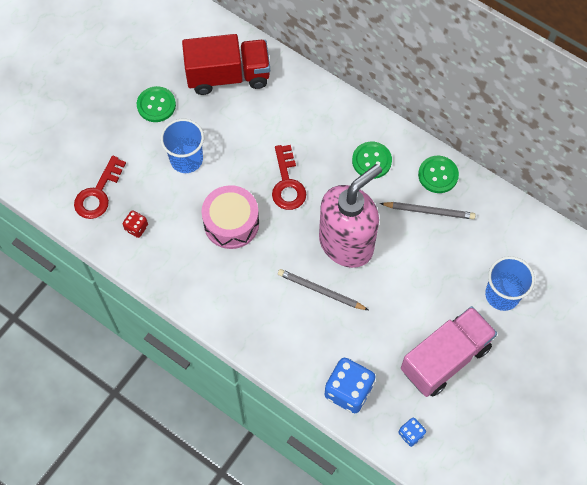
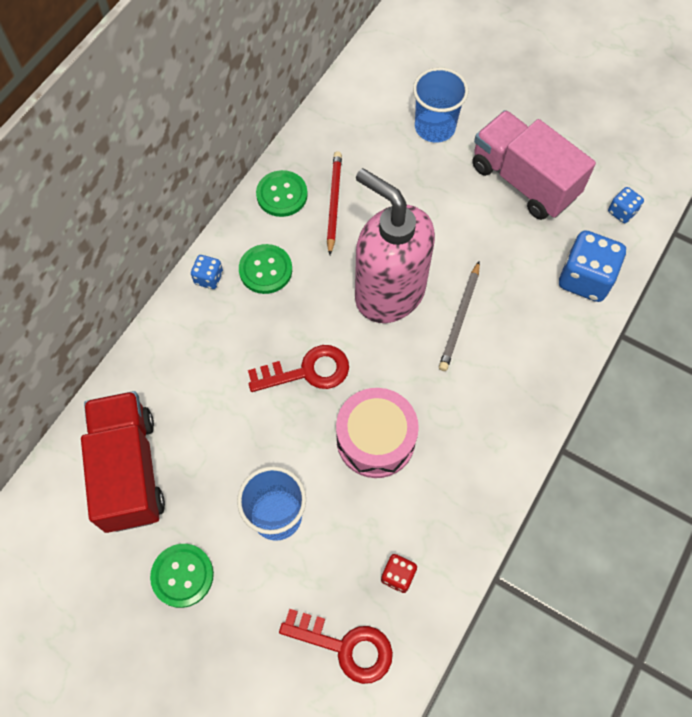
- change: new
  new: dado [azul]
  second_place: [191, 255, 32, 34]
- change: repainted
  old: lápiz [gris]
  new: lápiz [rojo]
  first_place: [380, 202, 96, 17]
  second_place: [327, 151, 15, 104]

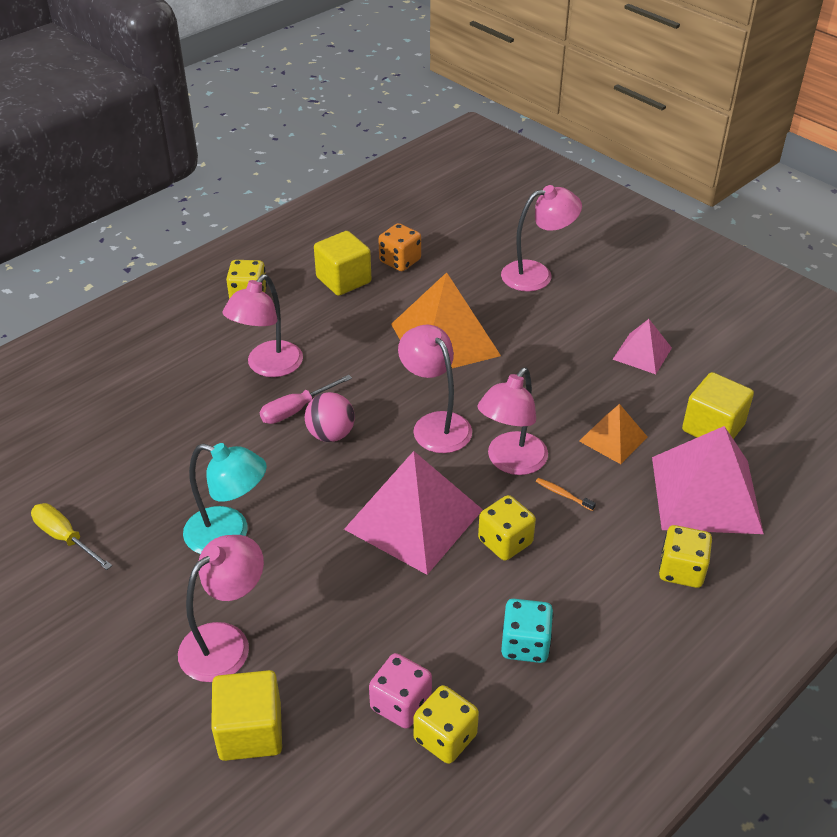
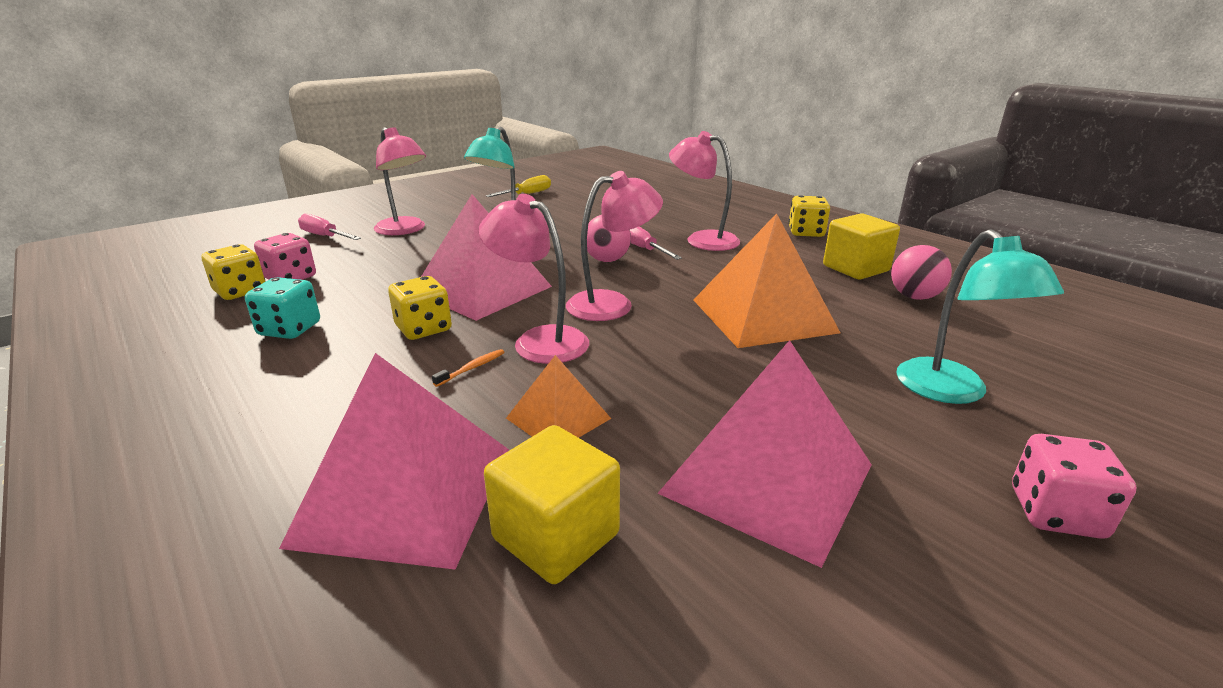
- change: gone
  old: dado [amarillo]
  first_place: [659, 525, 53, 63]
- change: new
  new: dado [rosa]
  second_place: [1012, 434, 124, 105]
- change: swapped
  old: cubo [amarillo]
  new: destornillador [rosa]
  first_place: [211, 670, 71, 91]
  second_place: [298, 213, 63, 27]
- change: swapped
  old: dado [naranja]
  new: pelota [rosa]
  first_place: [378, 223, 43, 48]
  second_place: [891, 245, 61, 55]
- change: repainted
  old: lámpara [rosa]
  new: lámpara [turquesa]
  first_place: [501, 185, 81, 107]
  second_place: [896, 229, 168, 175]
- change: scaled
  old: pirámide [rosa]
  first_place: [612, 319, 60, 55]
  second_place: [658, 340, 214, 228]
  factor: 1.88

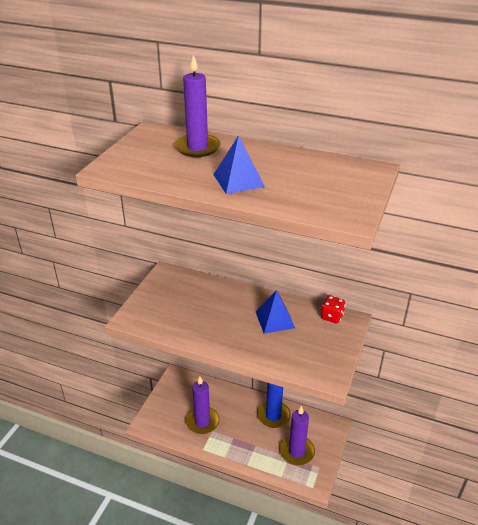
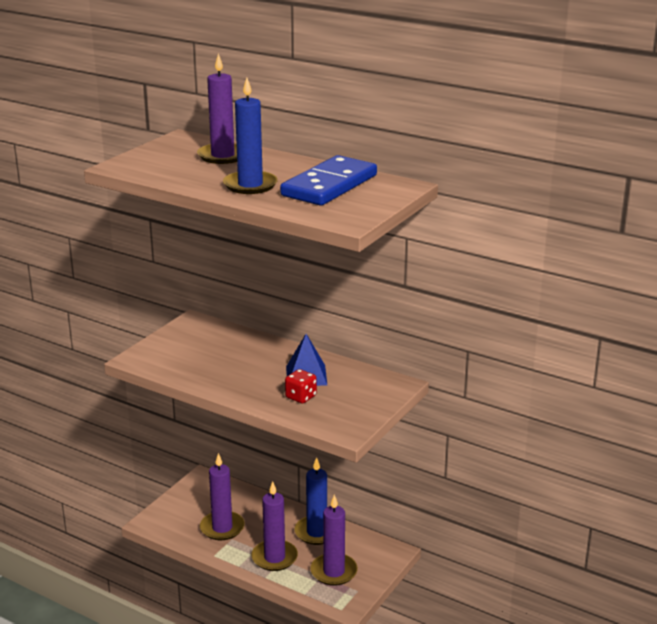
- change: new
  new: vela [morado]
  second_place: [252, 481, 46, 90]
- change: new
  new: ficha de dominó [azul]
  second_place: [280, 155, 97, 50]
- change: shifted
  old: dado [rojo]
  first_place: [321, 296, 24, 28]
  second_place: [285, 369, 32, 35]
- change: swapped
  old: pirámide [azul]
  new: vela [azul]
  first_place: [213, 135, 52, 59]
  second_place: [223, 77, 55, 117]

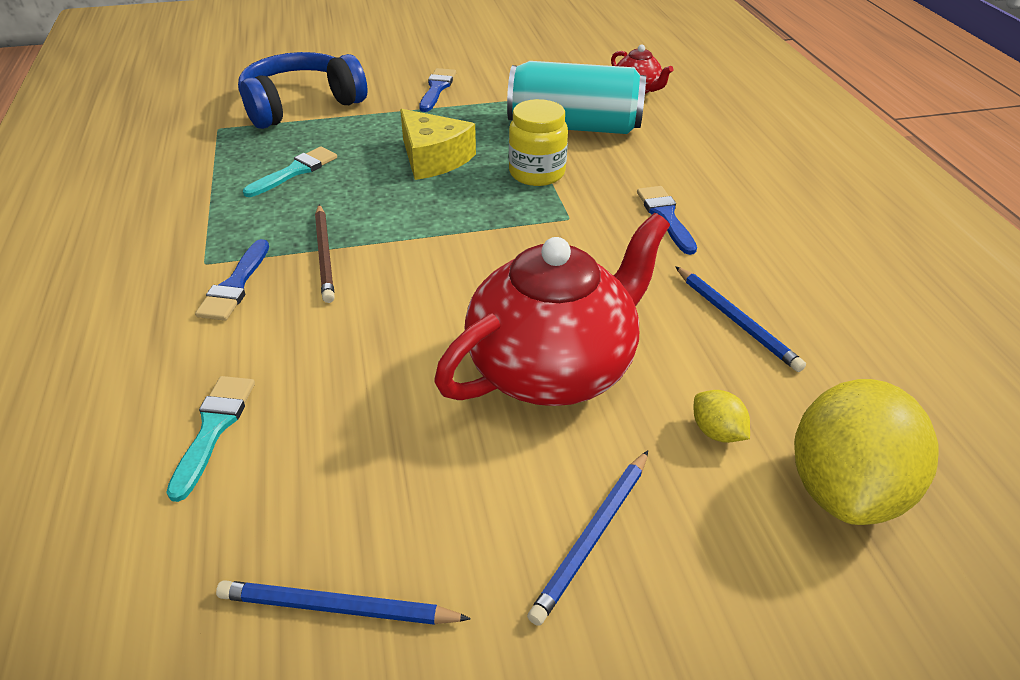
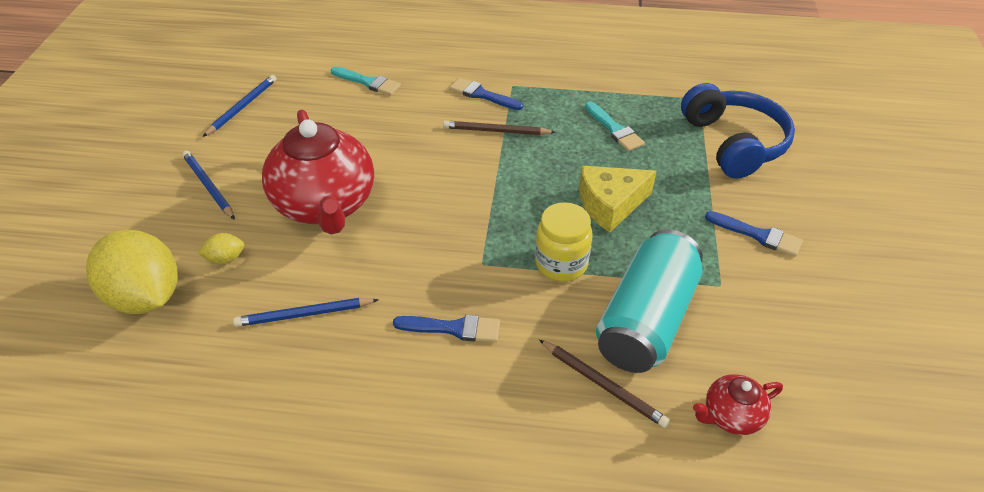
- change: new
  new: lápiz [marrón]
  second_place: [539, 340, 131, 88]

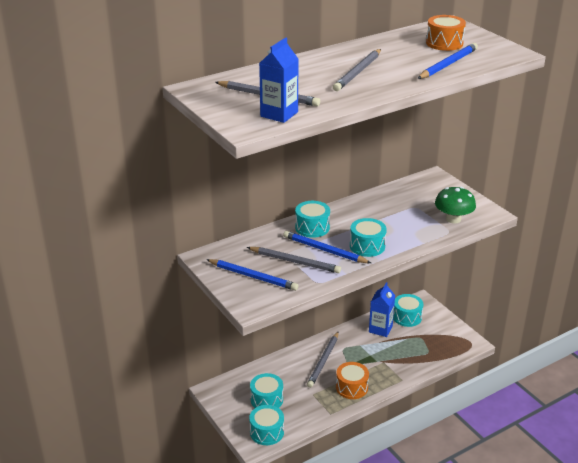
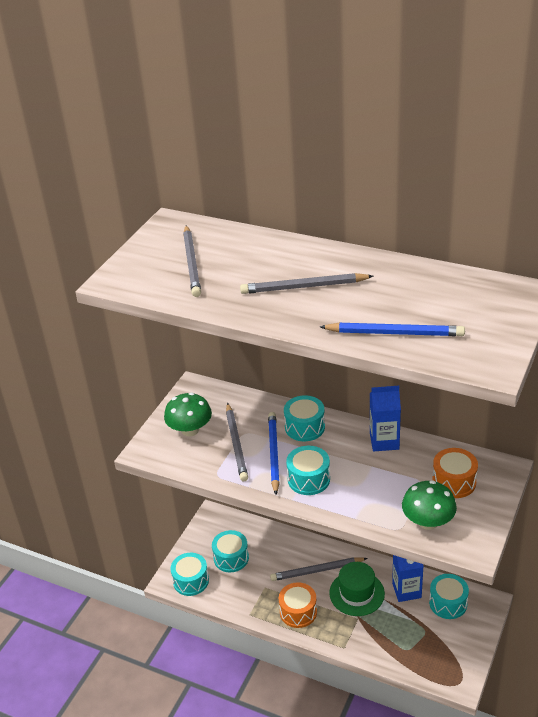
- change: new
  new: sombrero [verde]
  second_place: [329, 562, 56, 54]
- change: shifted
  old: cartón de leche [azul]
  first_place: [259, 37, 39, 86]
  second_place: [370, 386, 31, 65]
- change: shifted
  old: tambor [naranja]
  first_place: [426, 15, 40, 36]
  second_place: [432, 448, 46, 50]
- change: swapped
  old: lápiz [azul]
  new: seta [verde]
  first_place: [206, 259, 92, 32]
  second_place: [164, 393, 48, 43]

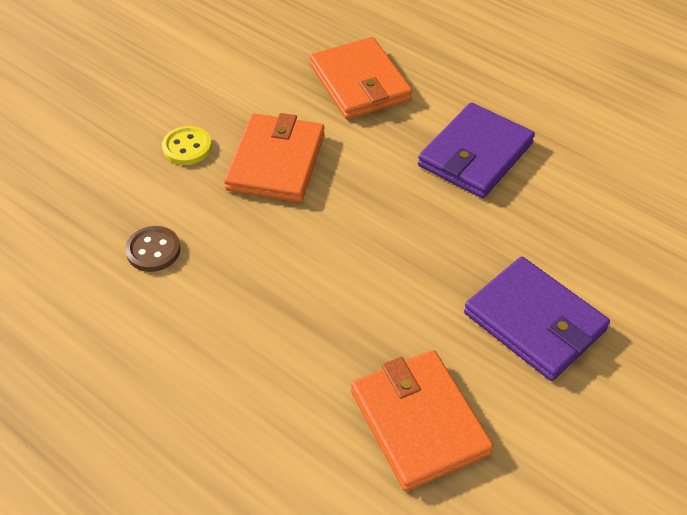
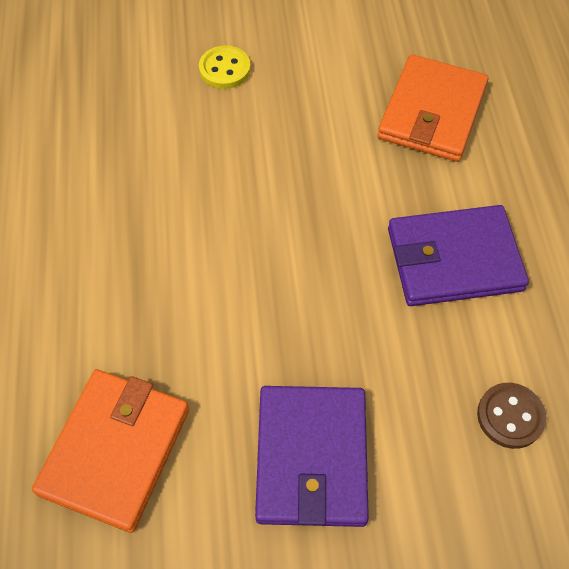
- change: gone
  old: cartera [naranja]
  first_place: [224, 113, 101, 89]
- change: shifted
  old: botón [marrón]
  first_place: [125, 226, 55, 46]
  second_place: [477, 383, 69, 66]

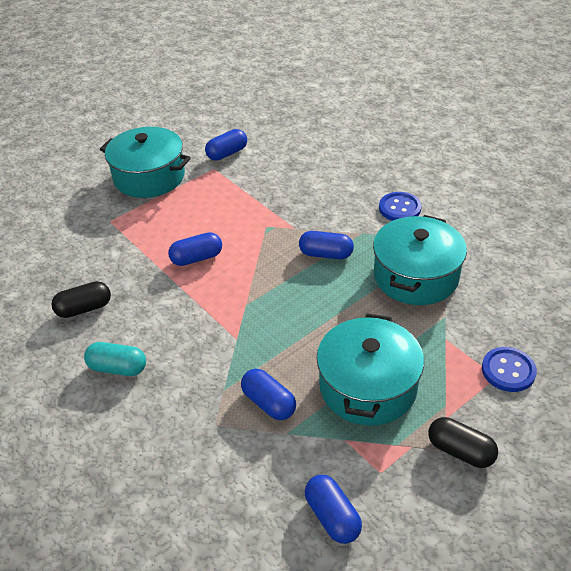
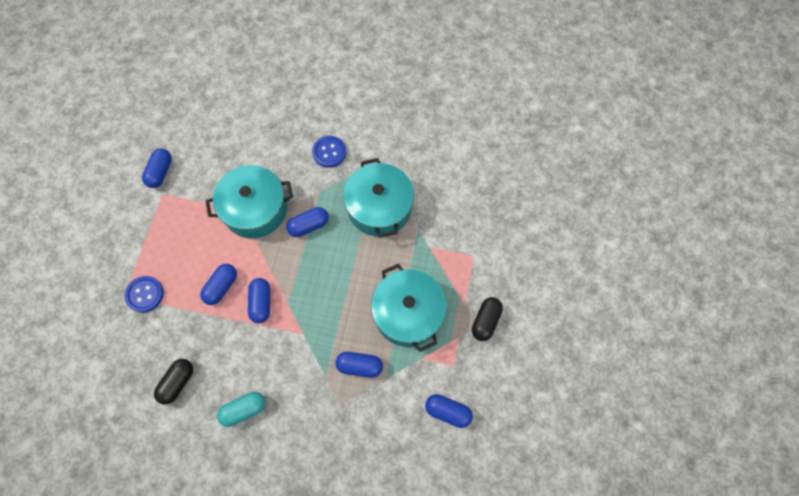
- change: new
  new: cápsula [azul]
  second_place: [248, 278, 22, 45]
- change: shifted
  old: olla [turquesa]
  first_place: [100, 127, 91, 71]
  second_place: [206, 165, 87, 73]
- change: shifted
  old: botón [azul]
  first_place: [482, 347, 55, 45]
  second_place: [125, 276, 39, 37]
- change: rotated
  old: cápsula [negro]
  first_place: [428, 417, 70, 51]
  second_place: [472, 297, 31, 44]
  degrees: -60

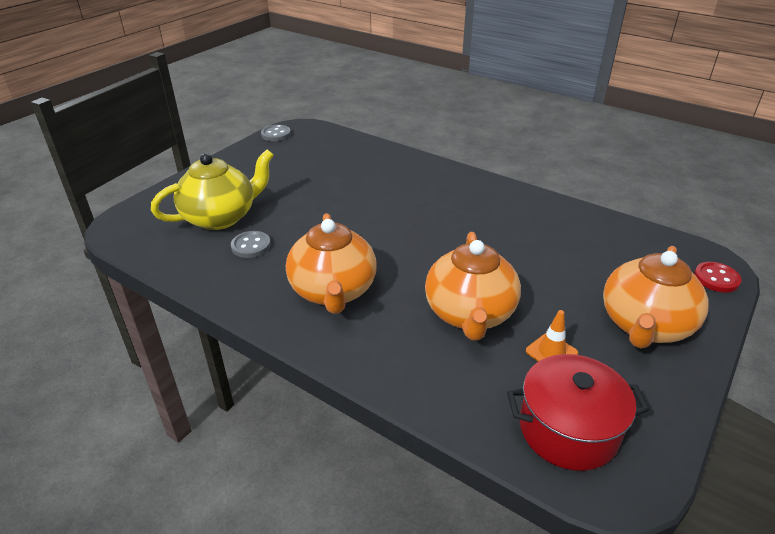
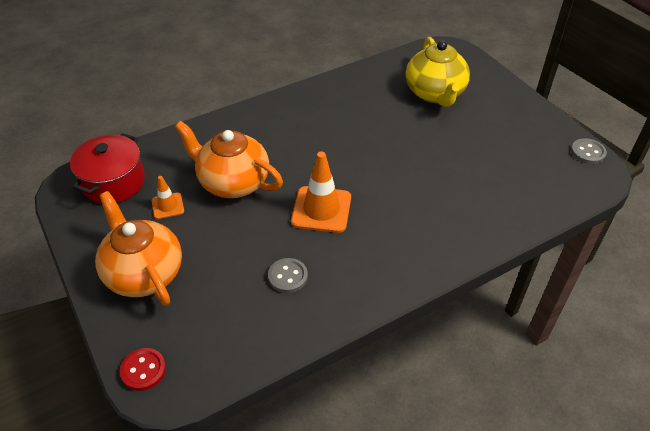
- change: gone
  old: tetera [naranja]
  first_place: [286, 213, 91, 101]
- change: new
  new: cono de tráfico [naranja]
  second_place: [291, 152, 60, 81]
- change: shifted
  old: botón [gris]
  first_place: [231, 231, 40, 27]
  second_place: [268, 258, 40, 35]

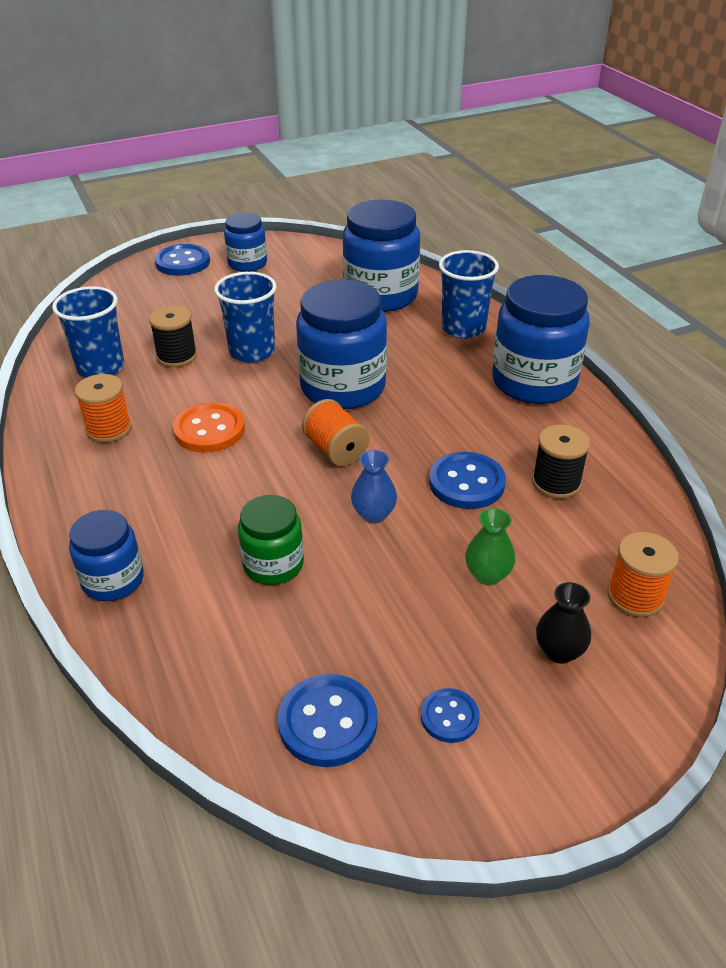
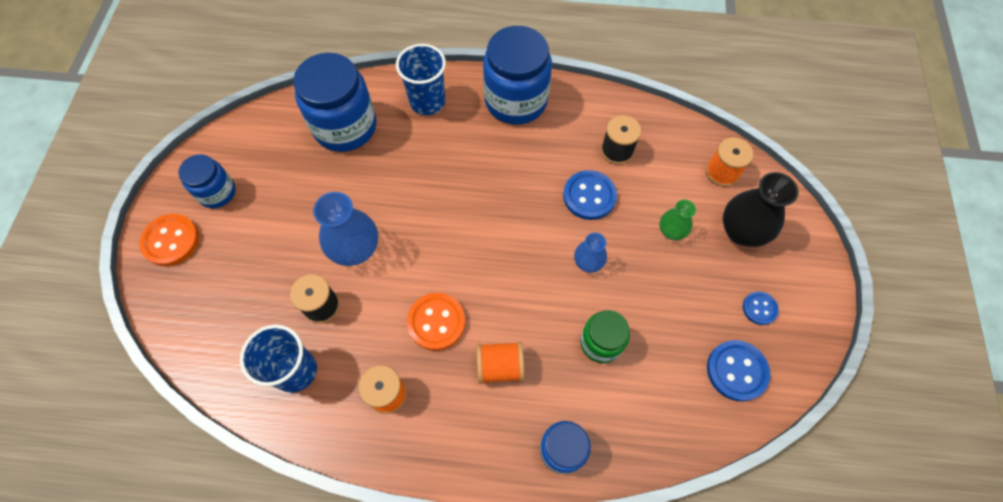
- change: gone
  old: tarro [azul]
  first_place: [296, 280, 91, 130]
- change: shifted
  old: carrete [naranja]
  first_place: [302, 399, 67, 67]
  second_place: [477, 342, 47, 42]
- change: swapped
  old: vaso [azul]
  new: florero [azul]
  first_place: [214, 272, 63, 91]
  second_place: [313, 192, 65, 74]
- change: repainted
  old: botón [azul]
  new: botón [naranja]
  first_place: [155, 244, 55, 32]
  second_place: [139, 214, 60, 52]
- change: scaled
  old: florero [negro]
  first_place: [536, 582, 55, 82]
  second_place: [723, 172, 76, 75]
  factor: 1.75

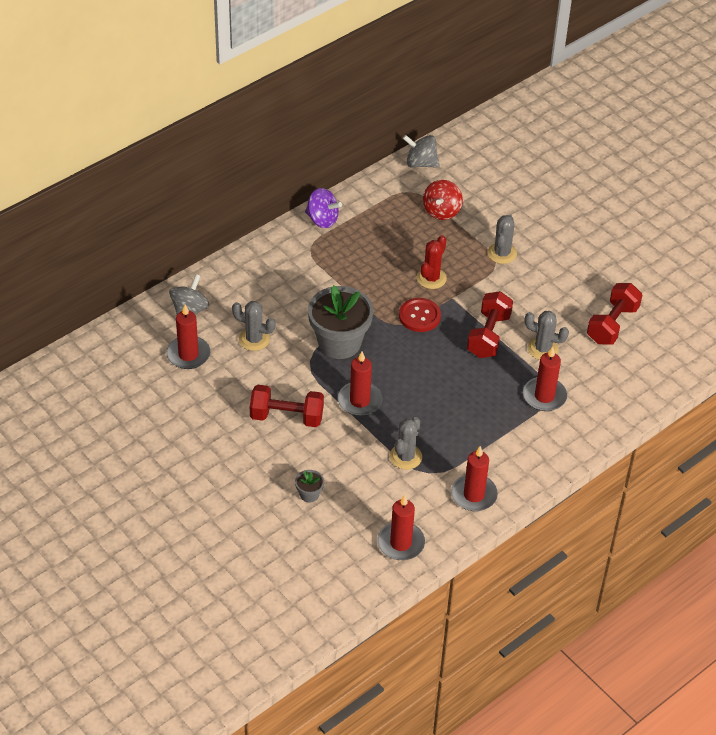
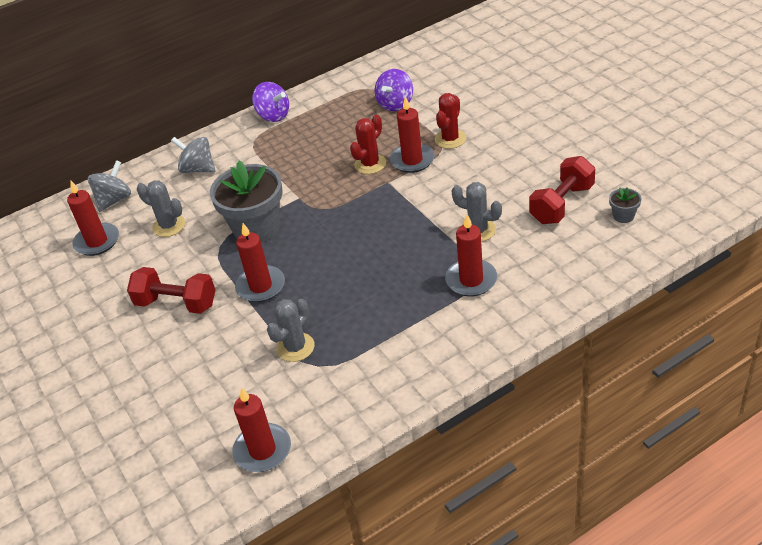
- change: gone
  old: botón [rojo]
  first_place: [399, 298, 42, 34]
- change: gone
  old: mancuerna [rojo]
  first_place: [467, 291, 46, 67]
- change: shifted
  old: maceta [gris]
  first_place: [295, 470, 29, 33]
  second_place: [609, 187, 32, 36]
- change: shifted
  old: peonza [gris]
  first_place: [403, 135, 37, 33]
  second_place: [171, 137, 45, 36]
- change: shifted
  old: vela [rojo]
  first_place: [451, 446, 47, 65]
  second_place: [390, 96, 45, 77]
- change: repainted
  old: peonza [rojo]
  new: peonza [morado]
  first_place: [423, 180, 40, 40]
  second_place: [374, 69, 39, 42]
- change: repainted
  old: cactus [gris]
  new: cactus [rojo]
  first_place: [487, 215, 30, 49]
  second_place: [435, 93, 31, 56]

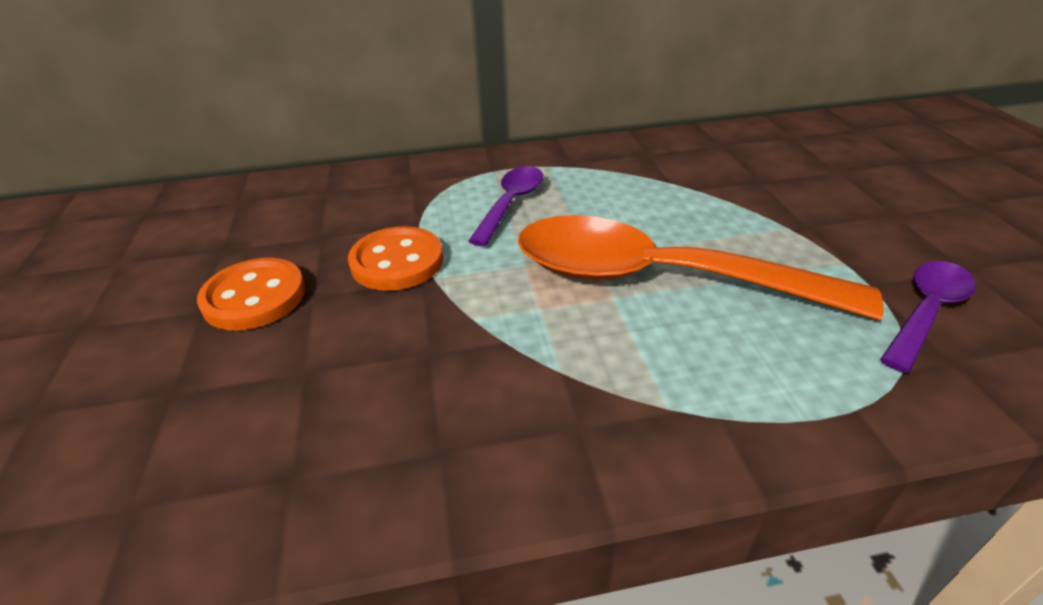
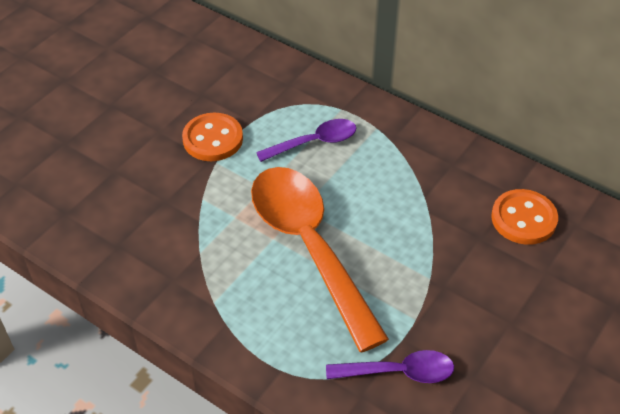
- change: shifted
  old: botón [naranja]
  first_place: [197, 258, 108, 72]
  second_place: [491, 189, 67, 56]

